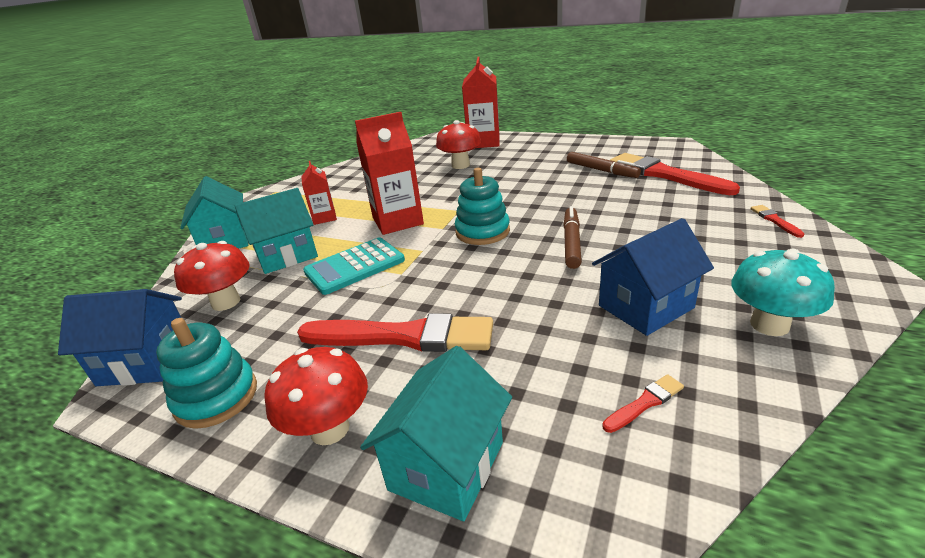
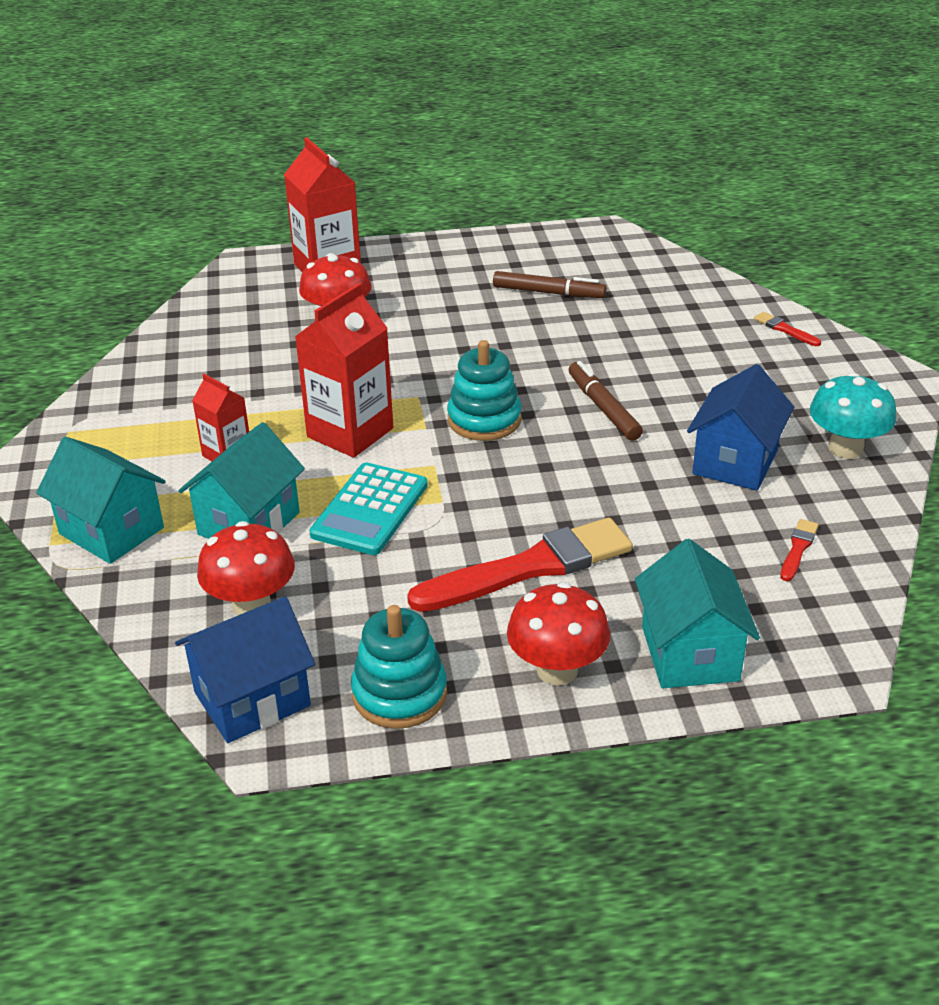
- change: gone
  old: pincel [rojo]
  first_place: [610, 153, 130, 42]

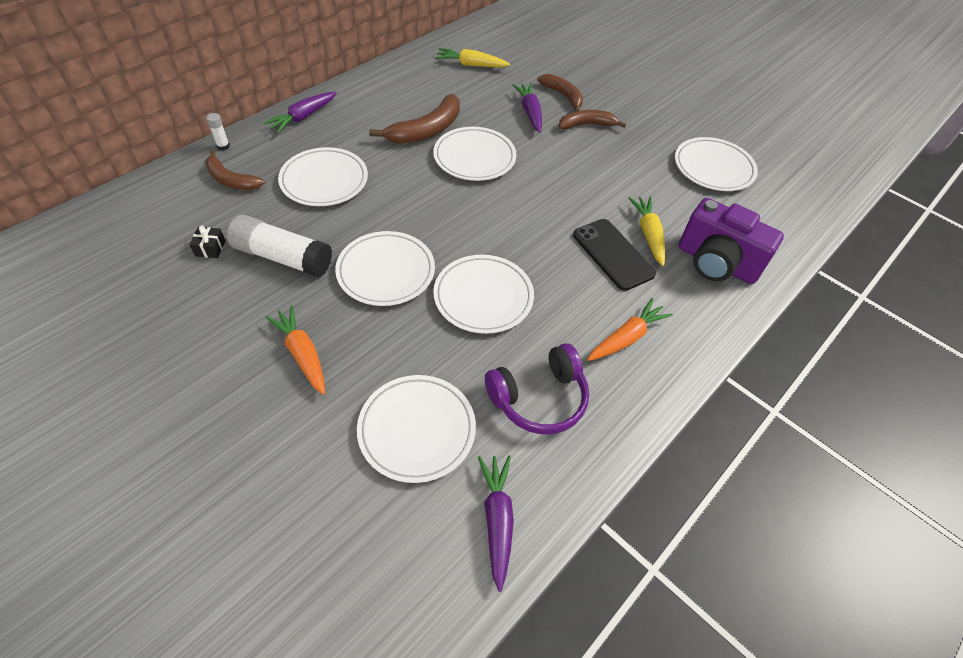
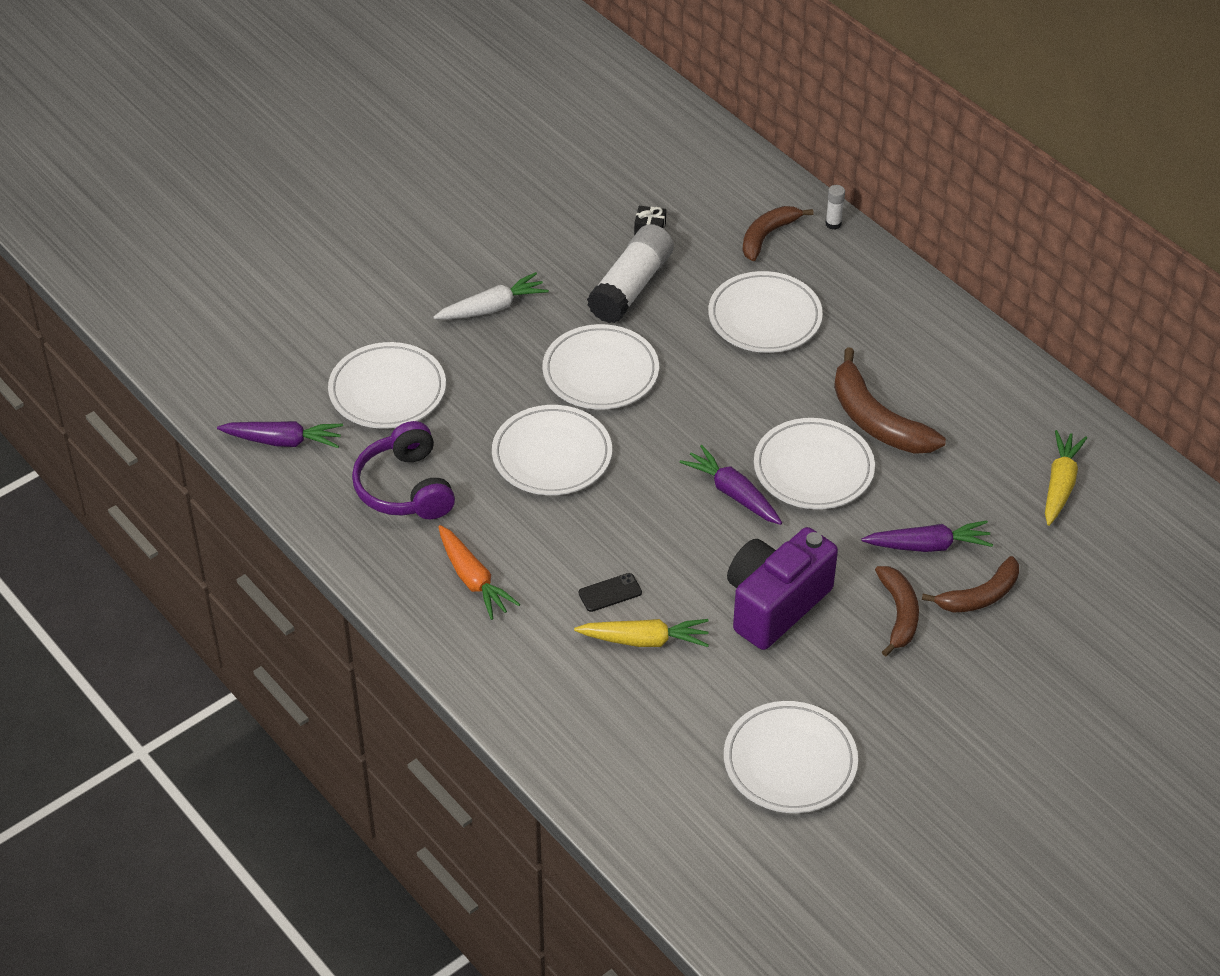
- change: shifted
  old: zanahoria [morado]
  first_place: [264, 92, 73, 41]
  second_place: [680, 445, 102, 80]
- change: shifted
  old: cámara [morado]
  first_place: [679, 198, 105, 86]
  second_place: [727, 527, 111, 123]
- change: repainted
  old: zanahoria [naranja]
  new: zanahoria [blanco]
  first_place: [265, 305, 60, 90]
  second_place: [433, 272, 116, 48]
- change: scaled
  old: móvil [negro]
  first_place: [573, 219, 83, 72]
  second_place: [579, 573, 63, 39]
  factor: 0.5

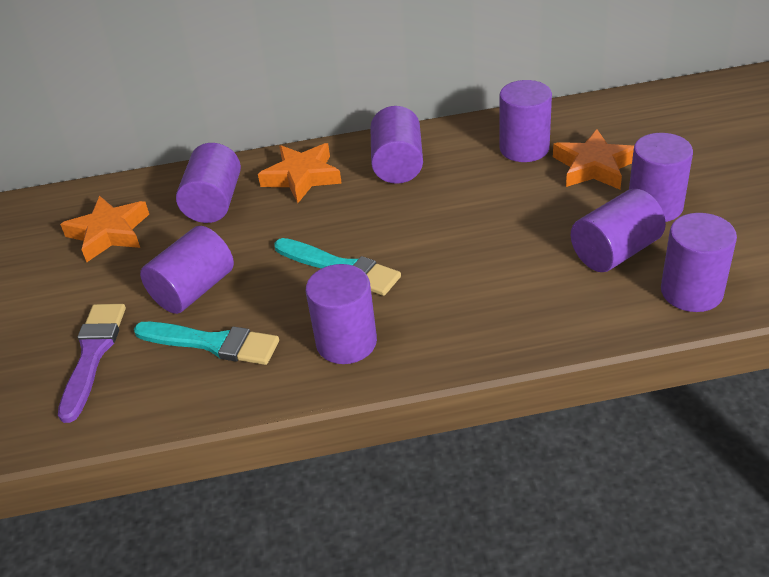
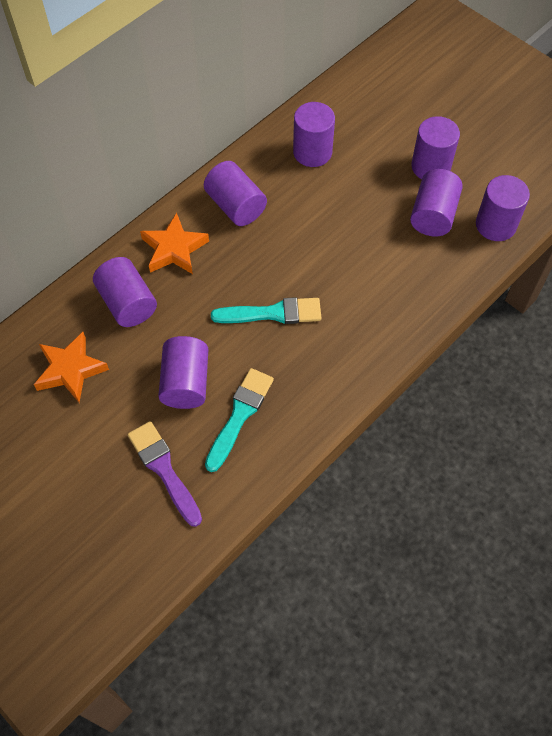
- change: gone
  old: cilindro [morado]
  first_place: [306, 264, 71, 100]
- change: gone
  old: estrella [naranja]
  first_place: [553, 129, 81, 60]
- change: rotated
  old: pincel [turquesa]
  first_place: [134, 322, 145, 43]
  second_place: [205, 368, 69, 104]
  degrees: -45

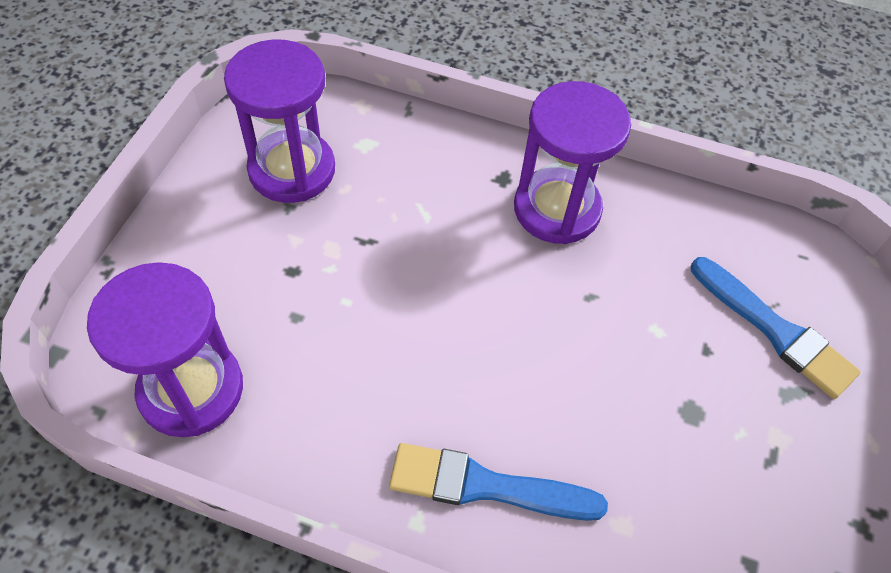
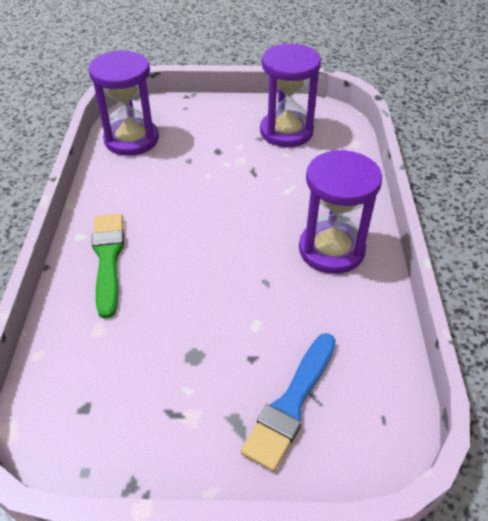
- change: repainted
  old: pincel [azul]
  new: pincel [verde]
  first_place: [389, 443, 219, 78]
  second_place: [92, 214, 32, 105]

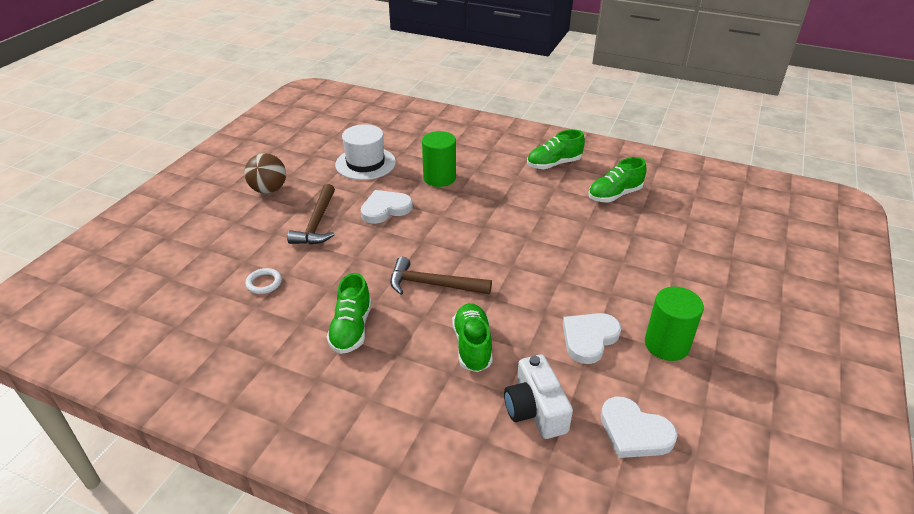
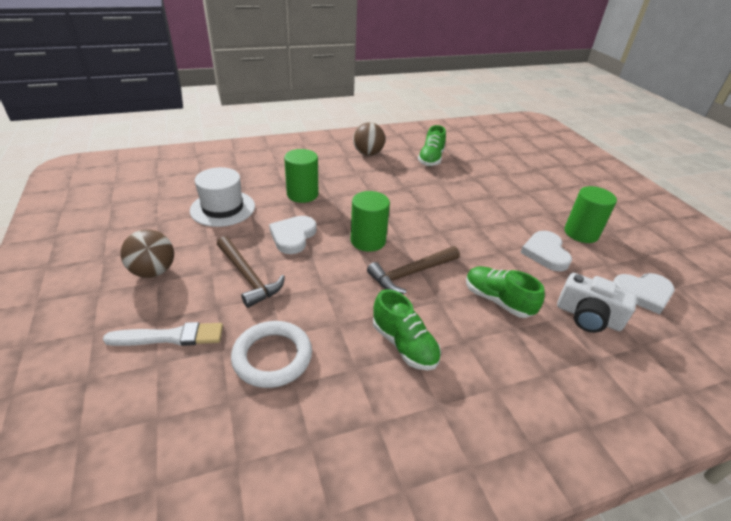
- change: new
  new: pincel [blanco]
  second_place: [103, 322, 120, 24]
- change: new
  new: cilindro [verde]
  second_place: [351, 191, 39, 61]
- change: swapped
  old: zapato [verde]
  new: pelota [marrón]
  first_place: [527, 130, 58, 39]
  second_place: [353, 123, 32, 33]
- change: scaled
  old: anillo [blanco]
  first_place: [245, 268, 37, 26]
  second_place: [231, 321, 81, 67]
  factor: 1.87

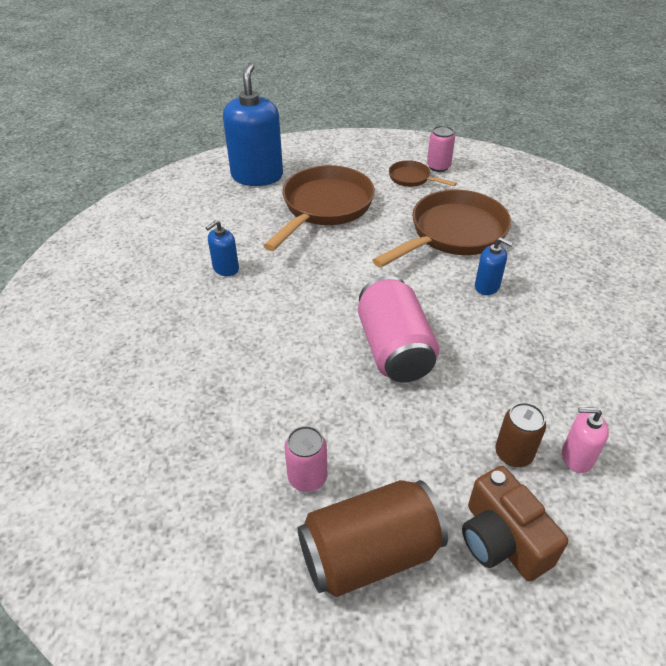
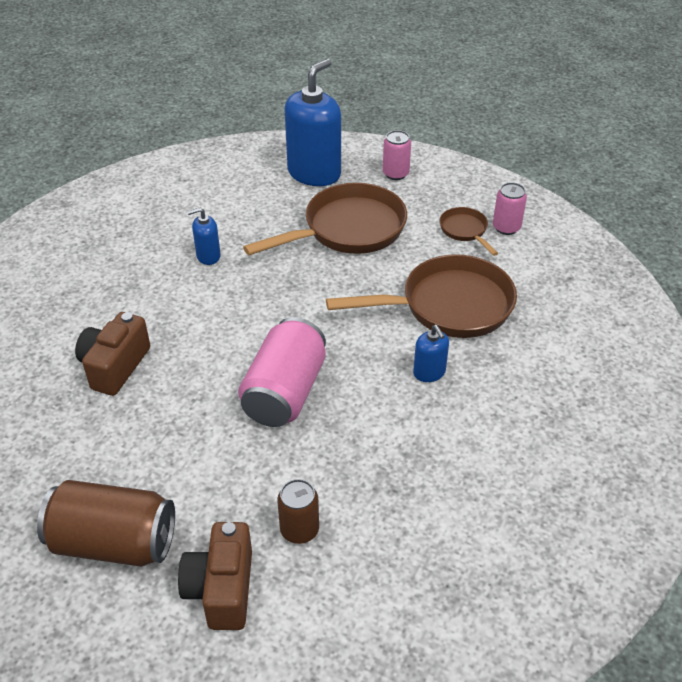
- change: gone
  old: dispensador de jabón [rosa]
  first_place: [562, 407, 47, 66]
- change: new
  new: cámara [marrón]
  second_place: [75, 312, 75, 84]
- change: shifted
  old: lata [rosa]
  first_place: [285, 426, 42, 66]
  second_place: [383, 130, 28, 50]

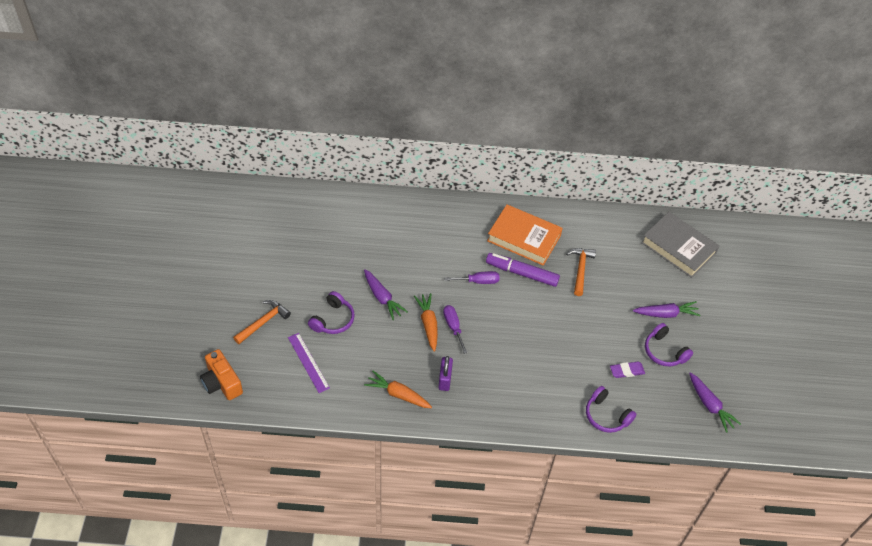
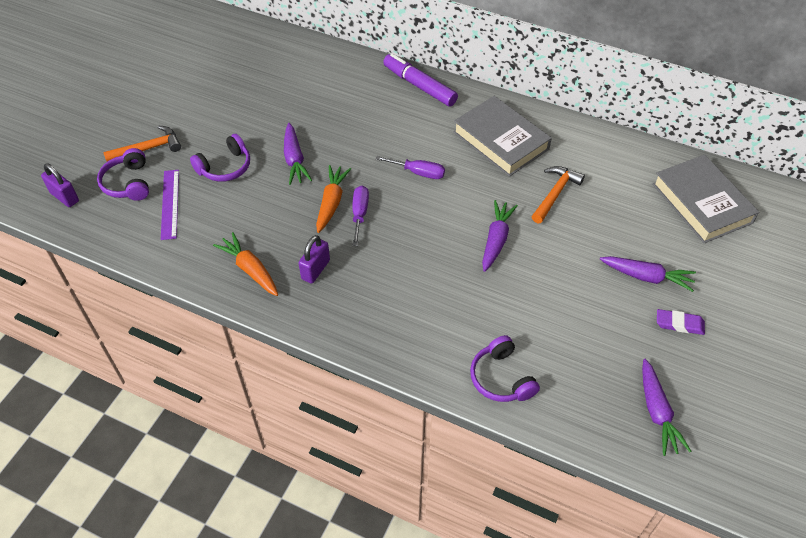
- change: new
  new: zanahoria [morado]
  second_place: [482, 200, 36, 72]
- change: shifted
  old: rotulador [morado]
  first_place: [486, 253, 74, 34]
  second_place: [383, 54, 75, 53]
- change: shifted
  old: goma de borrar [morado]
  first_place: [610, 362, 35, 16]
  second_place: [657, 309, 48, 26]
- change: shifted
  old: auriculares [morado]
  first_place: [645, 323, 48, 43]
  second_place: [97, 148, 52, 53]
- change: swapped
  old: cámara [naranja]
  new: candado [morado]
  first_place: [200, 349, 43, 51]
  second_place: [41, 164, 38, 43]
- change: repainted
  old: libro [naranja]
  new: libro [gris]
  first_place: [487, 205, 76, 61]
  second_place: [453, 96, 99, 81]

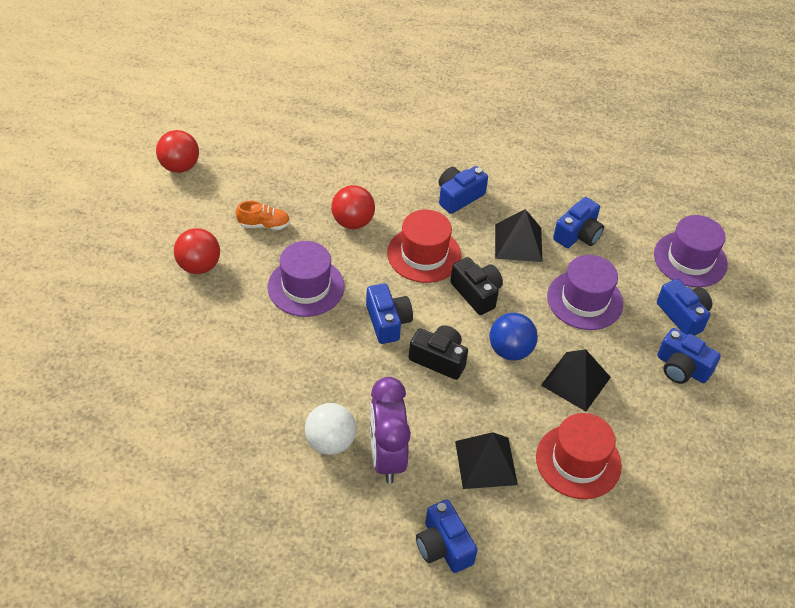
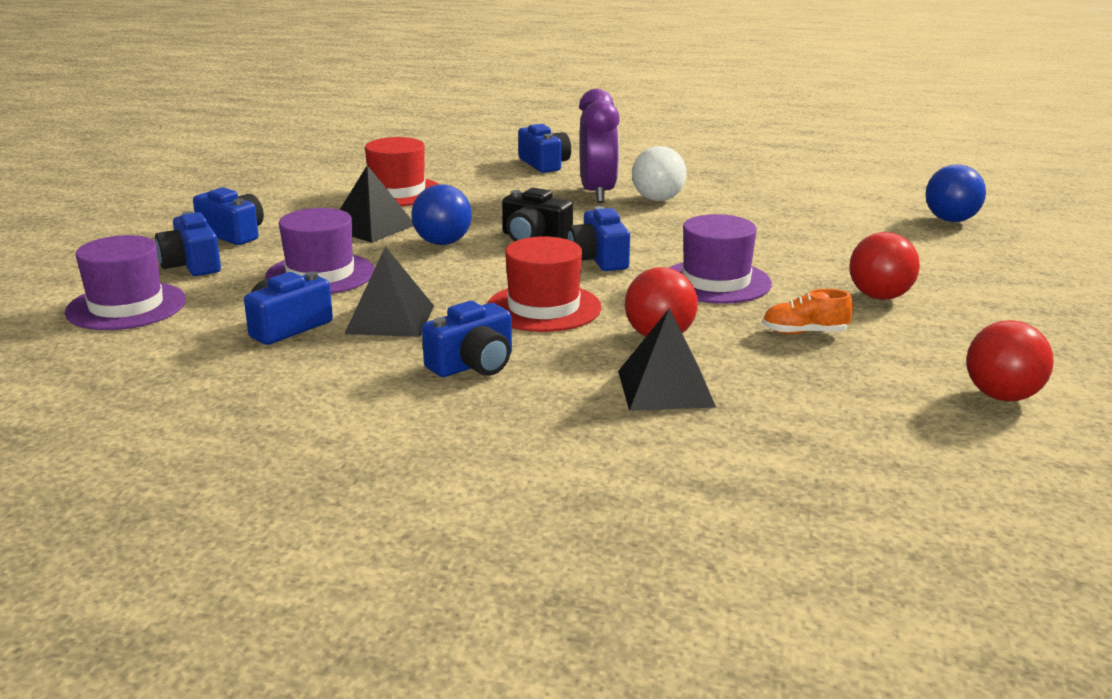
- change: gone
  old: cámara [negro]
  first_place: [450, 257, 53, 58]
- change: new
  new: pelota [azul]
  second_place: [926, 164, 60, 58]
- change: shifted
  old: pirámide [negro]
  first_place: [455, 432, 63, 57]
  second_place: [618, 308, 98, 103]

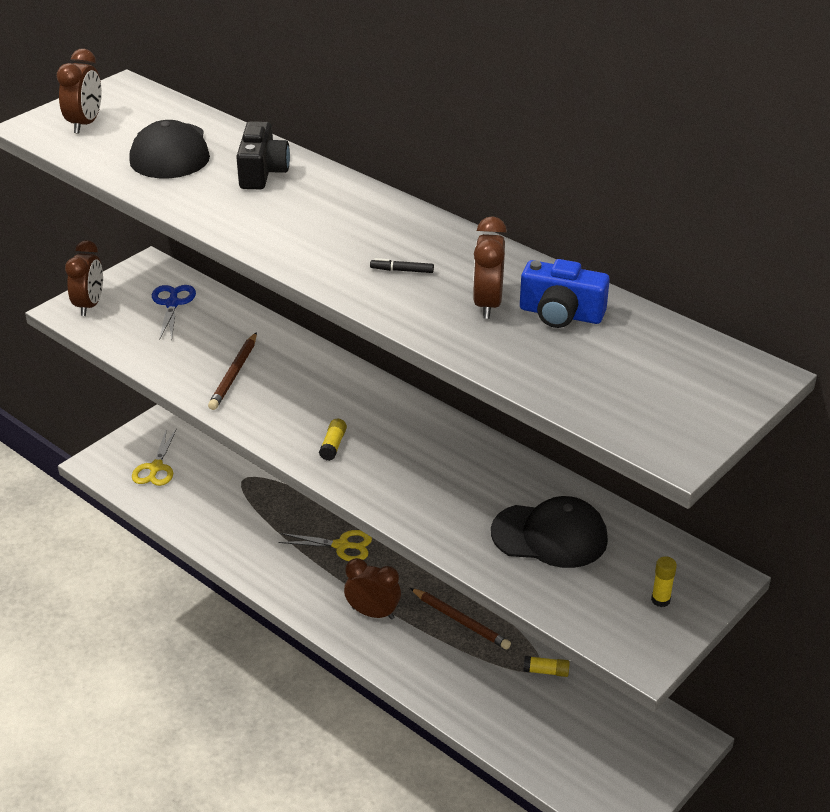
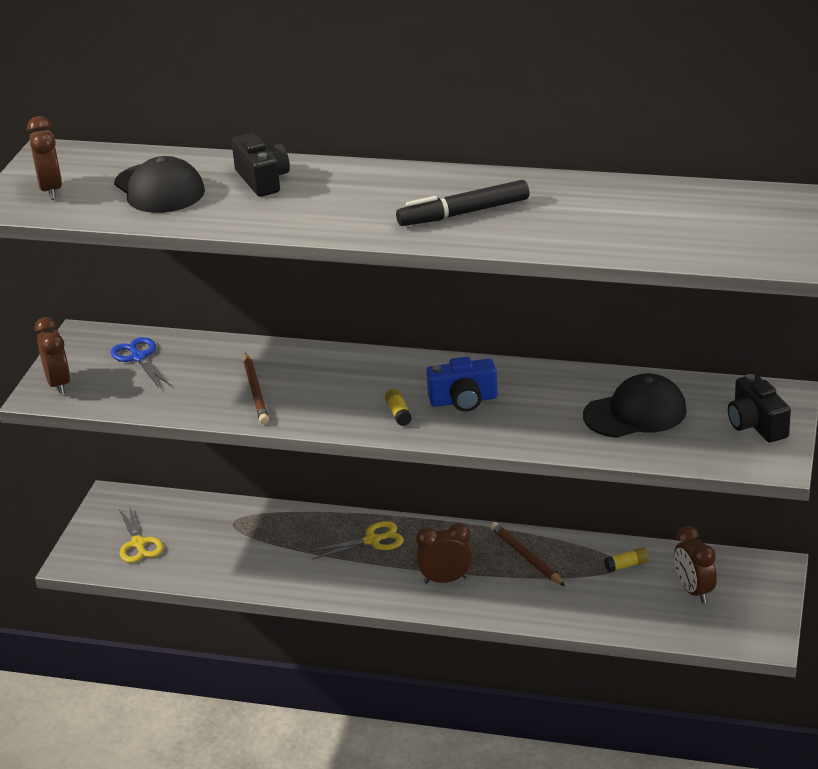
- change: shifted
  old: despertador [marrón]
  first_place: [473, 216, 34, 103]
  second_place: [674, 526, 43, 77]
- change: shifted
  old: cámara [azul]
  first_place: [520, 259, 90, 69]
  second_place: [426, 357, 72, 55]
- change: swapped
  old: barra de pegamento [amarillo]
  new: cámara [negro]
  first_place: [651, 556, 26, 51]
  second_place: [728, 374, 63, 68]
- change: rotated
  old: lápiz [marrón]
  first_place: [410, 588, 101, 61]
  second_place: [490, 522, 75, 64]
  degrees: -135
- change: scaled
  old: rotulador [negro]
  first_place: [370, 258, 64, 15]
  second_place: [396, 180, 133, 46]
  factor: 2.38

